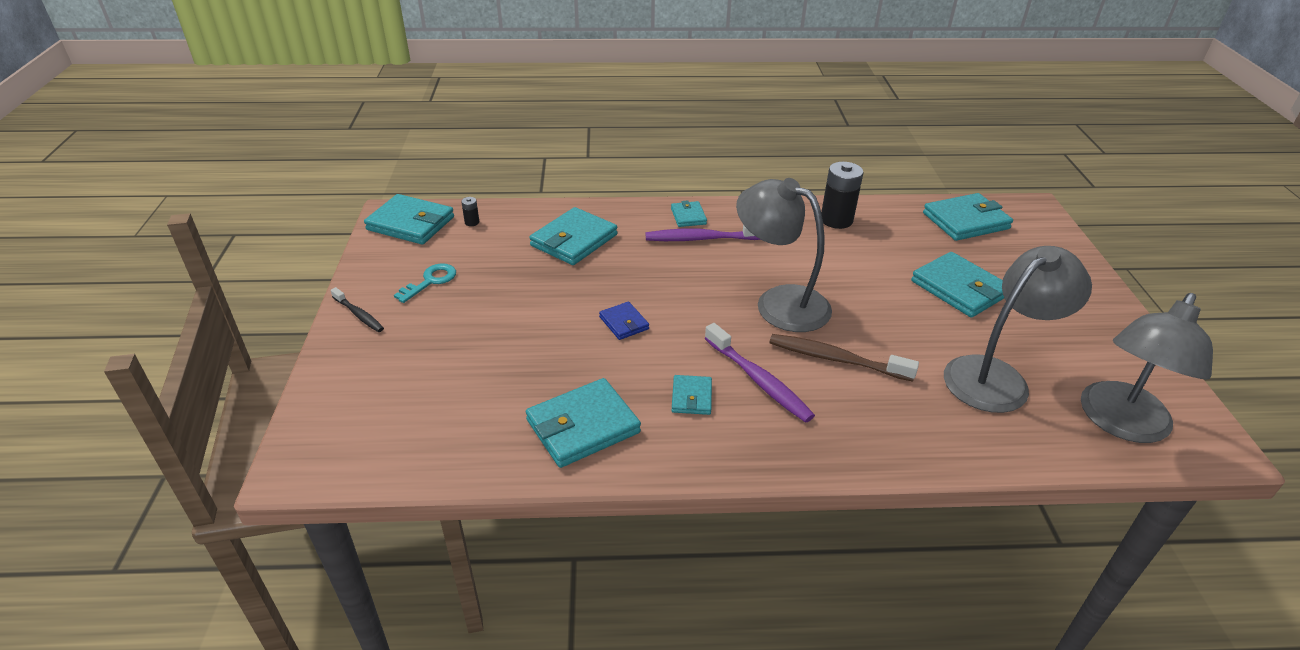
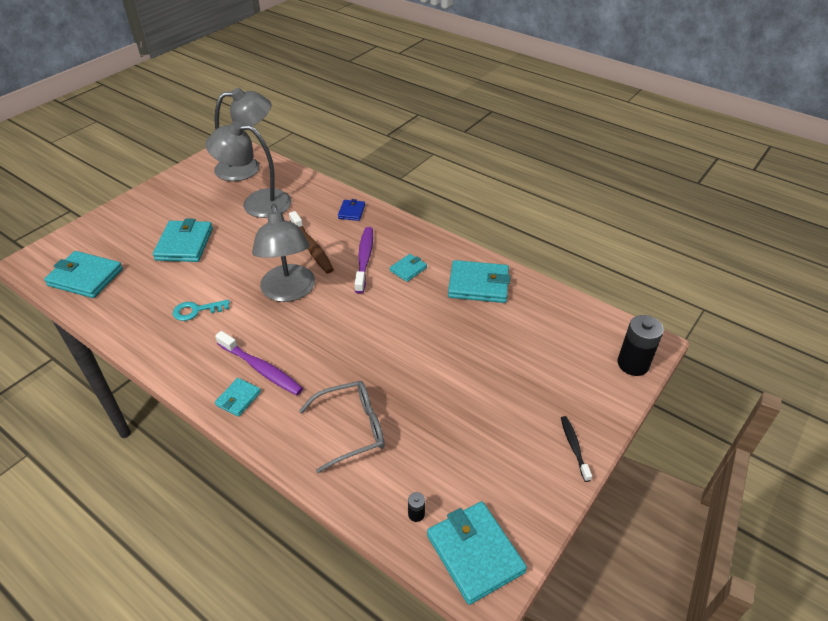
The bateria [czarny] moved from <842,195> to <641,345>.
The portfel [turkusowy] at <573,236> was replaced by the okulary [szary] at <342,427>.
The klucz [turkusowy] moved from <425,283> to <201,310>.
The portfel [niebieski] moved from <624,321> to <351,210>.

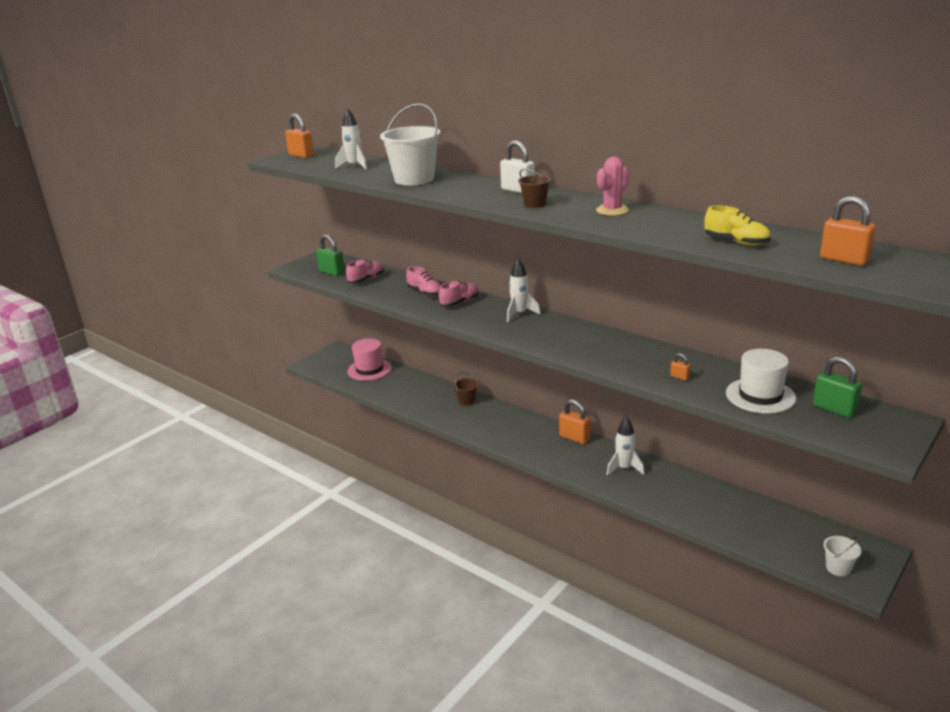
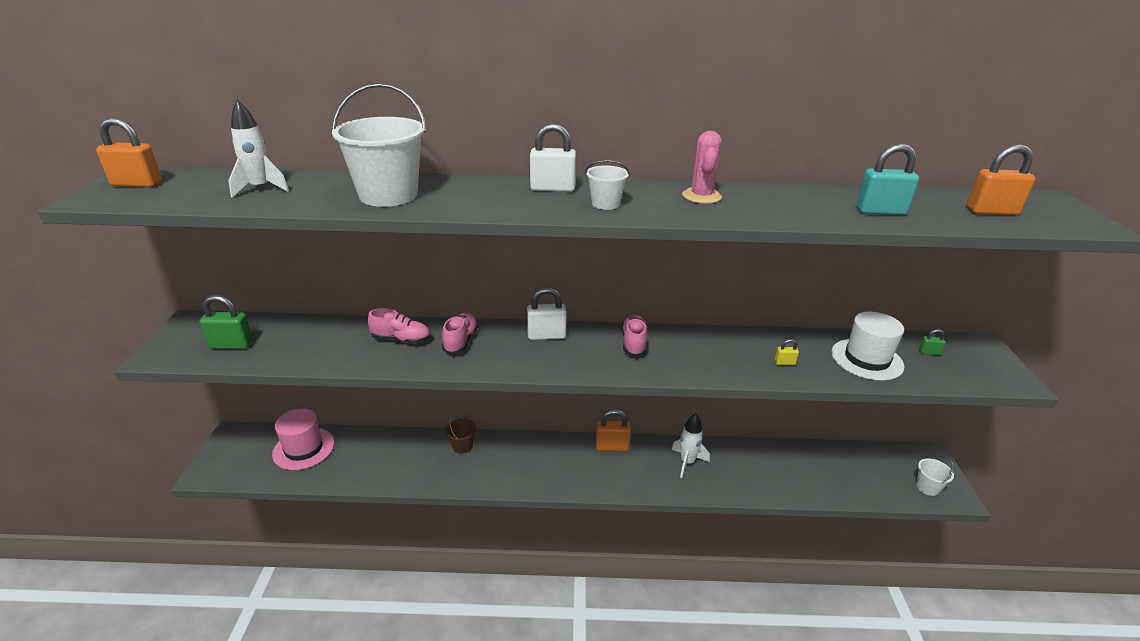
The wiadro [brązowy] at <534,188> became the wiadro [biały] at <607,185>.
The but [żółty] at <737,225> was replaced by the kłódka [turkusowy] at <887,179>.
The rakieta [biały] at <523,290> was replaced by the kłódka [biały] at <547,313>.
The but [różowy] moved from <365,271> to <634,335>.
The kłódka [pomarańczowy] at <680,367> became the kłódka [żółty] at <787,352>.
The kłódka [zielony] at <837,387> changed to 0.50 times the size.

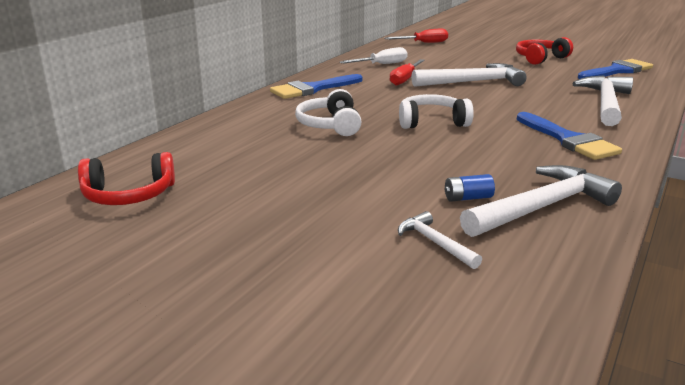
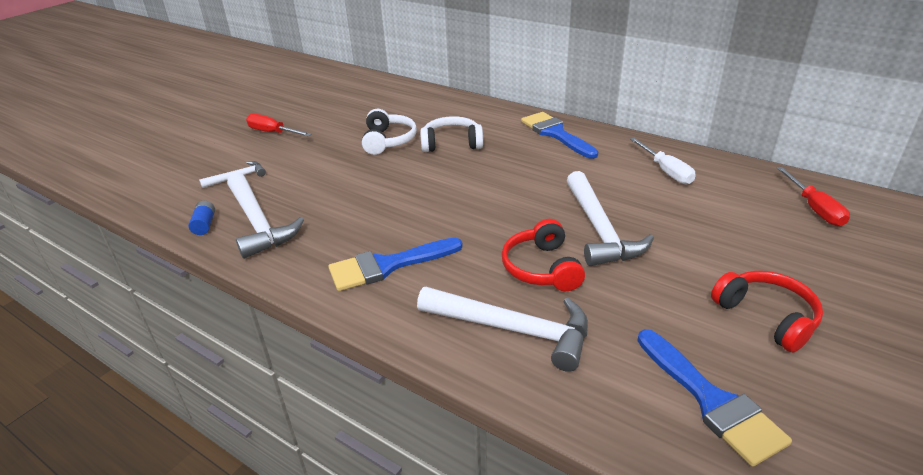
The śrubokręt [czerwony] moved from <407,72> to <279,125>.
The słuchawki [biały] moved from <436,111> to <389,132>.
The słuchawki [czerwony] moved from <126,178> to <543,255>.
The bateria [niebieski] moved from <470,188> to <201,218>.

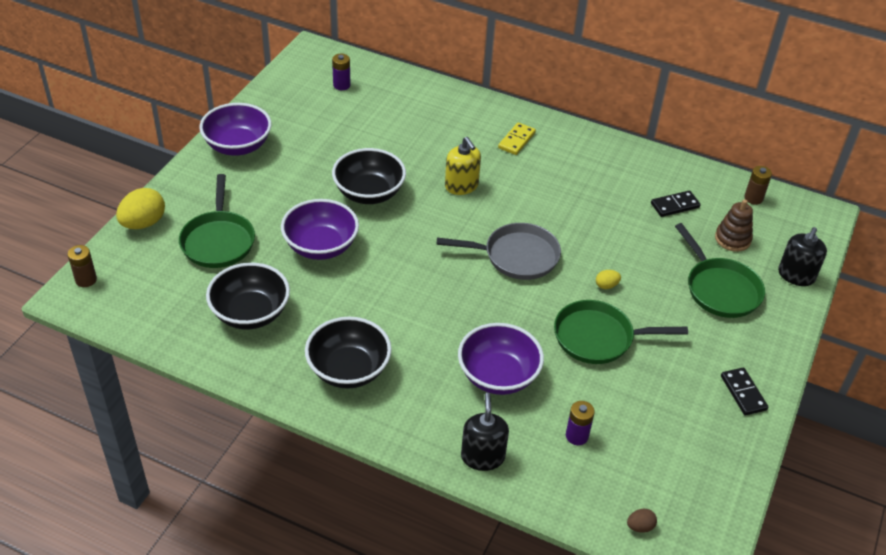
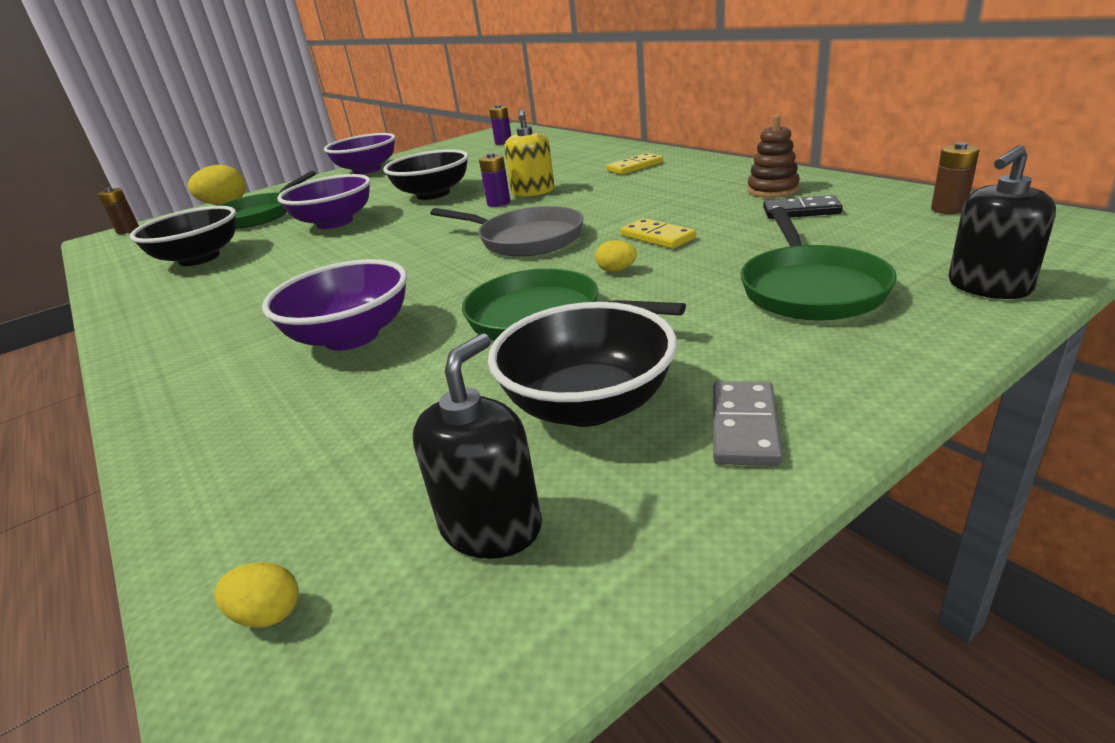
The zabawka nakładanka [brązowy] moved from <734,225> to <773,156>.
The miska [czarny] moved from <348,353> to <582,364>.
The kostka domina [czarny] at <744,391> became the kostka domina [szary] at <748,424>.
The dozownik mydła [czarny] moved from <485,432> to <477,446>.
The bateria [fioletowy] moved from <580,423> to <495,180>.
The jajko [brązowy] at <642,520> became the jajko [żółty] at <256,595>.
The kostka domina [żółty] at <658,233> appeared.

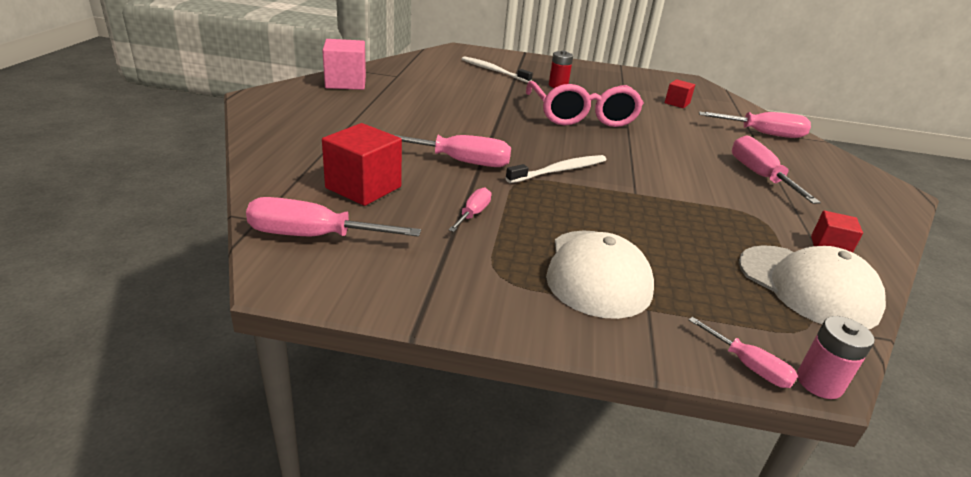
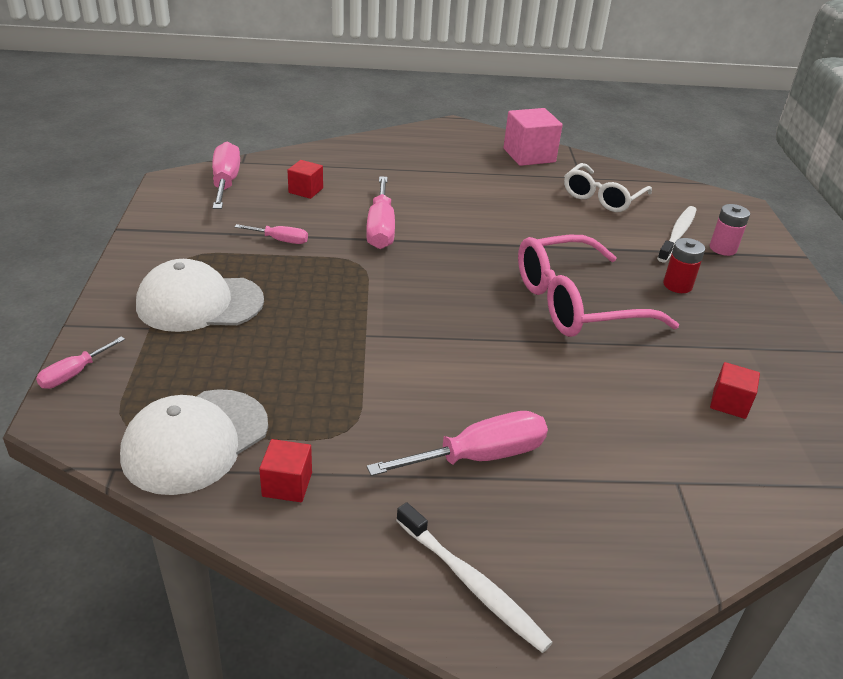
The śrubokręt [różowy] at <755,124> disappeared.
The sześcian [czerwony] at <362,164> changed to 0.57 times the size.
The szczoteczka do zębów [biały] moved from <556,169> to <474,577>.
The bateria [różowy] moved from <836,357> to <730,230>.
The okulary [biały] at <608,187> appeared.

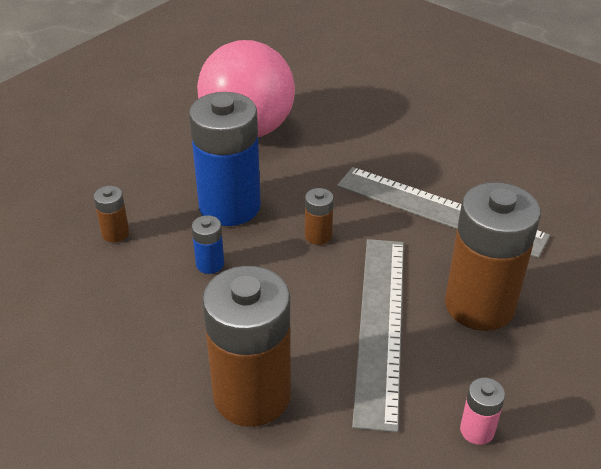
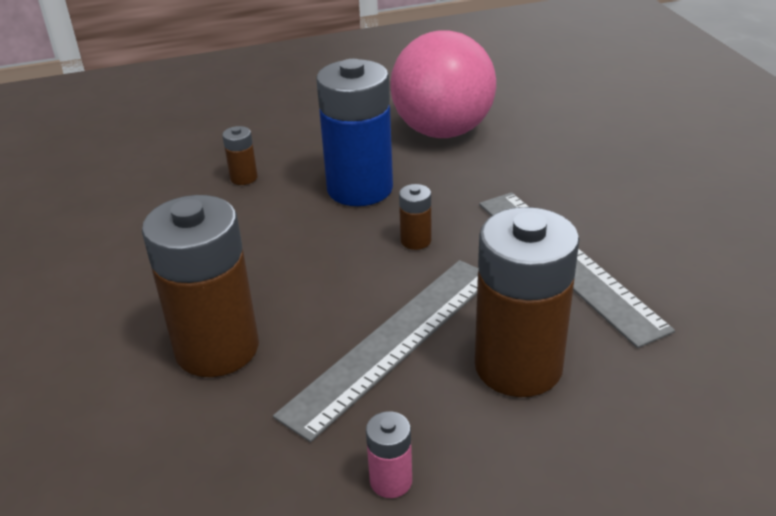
The bateria [niebieski] at <208,244> disappeared.

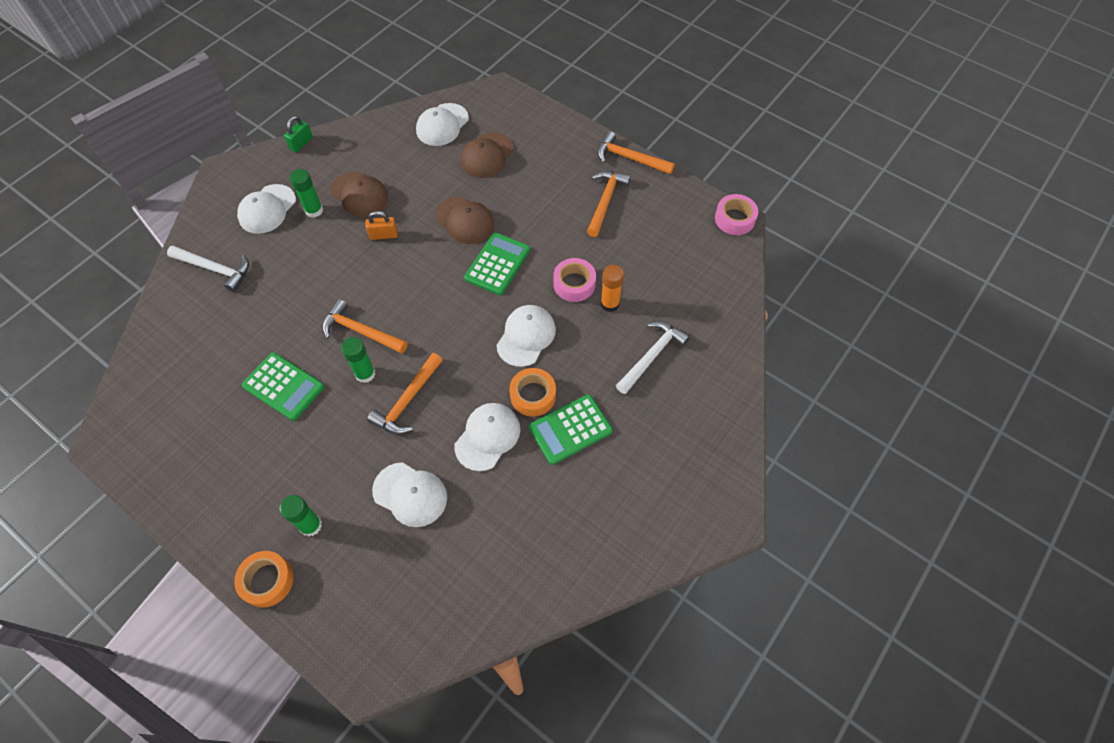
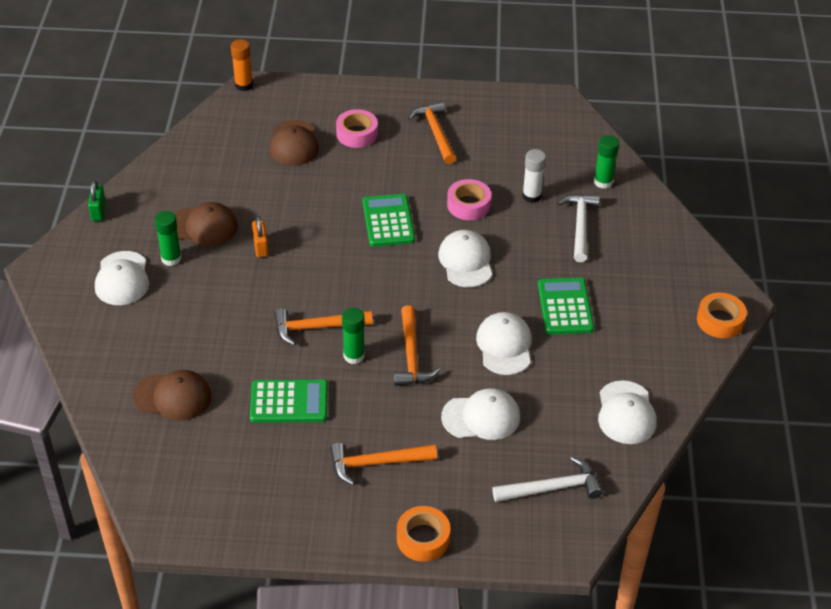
The czapka [biały] moved from <442,124> to <627,412>.
The młotek [pomarańczowy] moved from <636,152> to <383,463>.
The taśma klejąca [różowy] moved from <736,214> to <357,128>.
The czapka [brązowy] moved from <464,220> to <172,395>.
The kłódka [pomarańczowy] at <381,225> turned 60 degrees counterclockwise.
The młotek [biały] moved from <208,269> to <547,479>.
The klej w sztyfcie [pomarańczowy] moved from <612,288> to <242,65>.
The taśma klejąca [pomarańczowy] moved from <532,392> to <722,315>.
The kalkulator [zielony] at <571,429> turned 150 degrees clockwise.
The klej w sztyfcie [zielony] moved from <301,516> to <606,162>.
The klej w sztyfcie [biały] at <534,176> appeared.

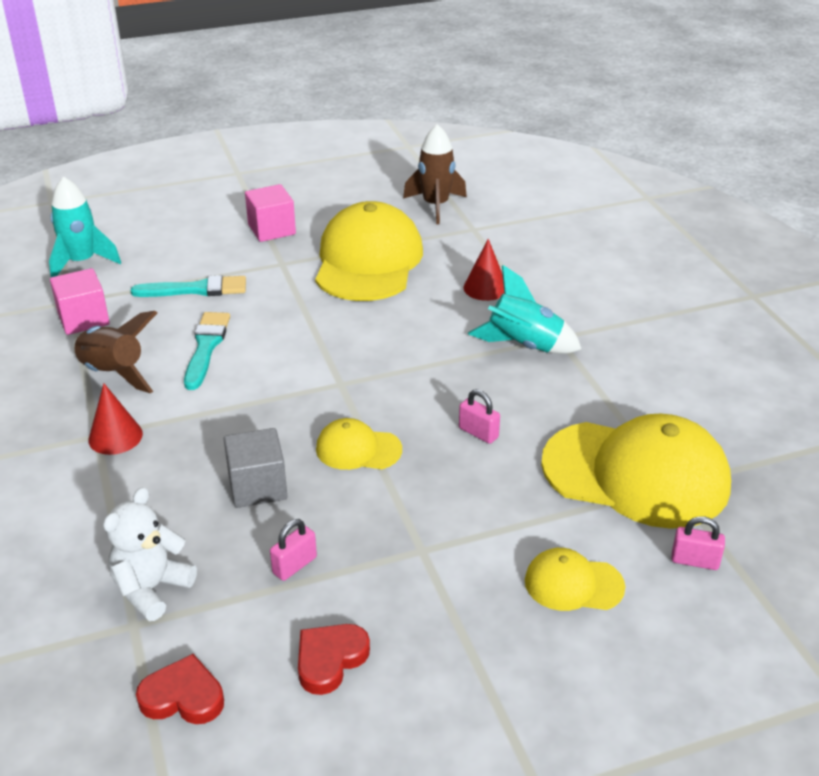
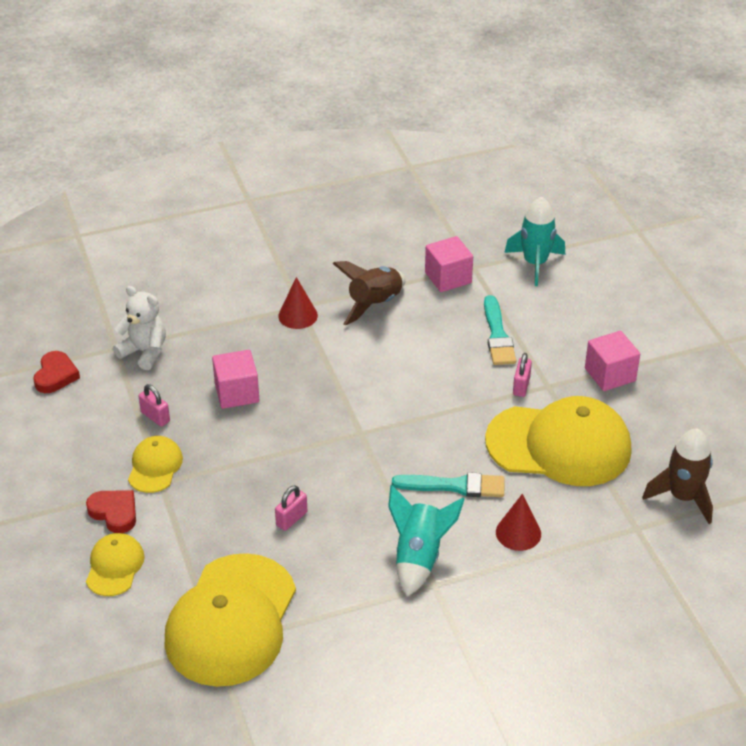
The pędzel [turkusowy] moved from <207,351> to <448,484>.
The czapka [żółty] moved from <359,444> to <155,464>.
The sześcian [szary] at <255,468> became the sześcian [różowy] at <235,379>.
The kłódka [różowy] moved from <698,543> to <522,375>.
The serce [czerwony] moved from <334,659> to <111,511>.

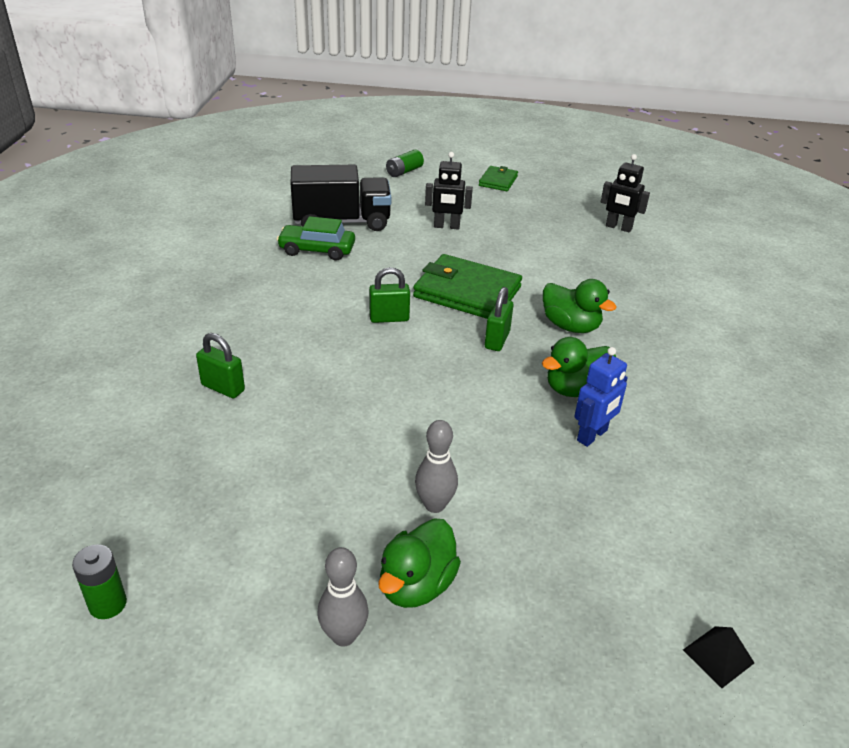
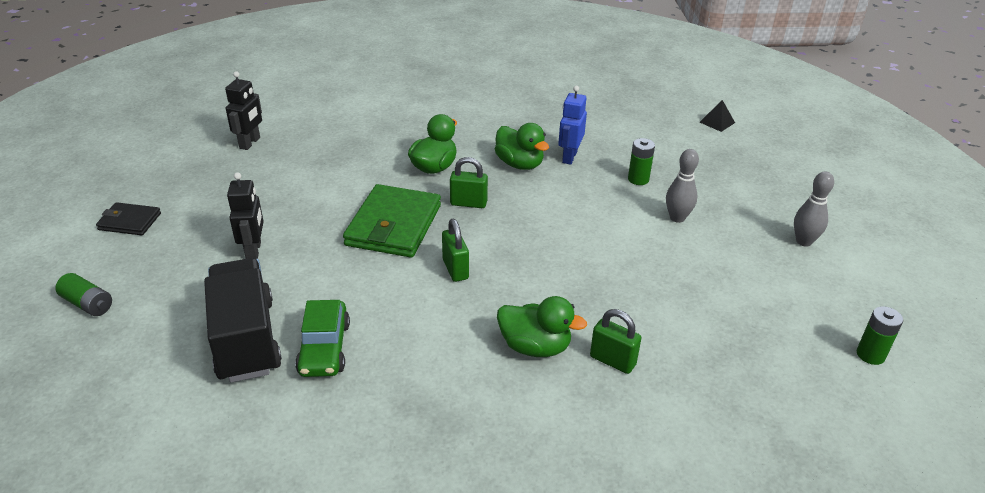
The portfel [zielony] at <498,178> became the portfel [czarny] at <128,218>.
The kłódka [zielony] at <220,365> turned 75 degrees counterclockwise.
The robot [niebieski] at <601,397> turned 105 degrees counterclockwise.
The kaczka [zielony] moved from <419,563> to <542,326>.
The bateria [zielony] at <641,161> appeared.

